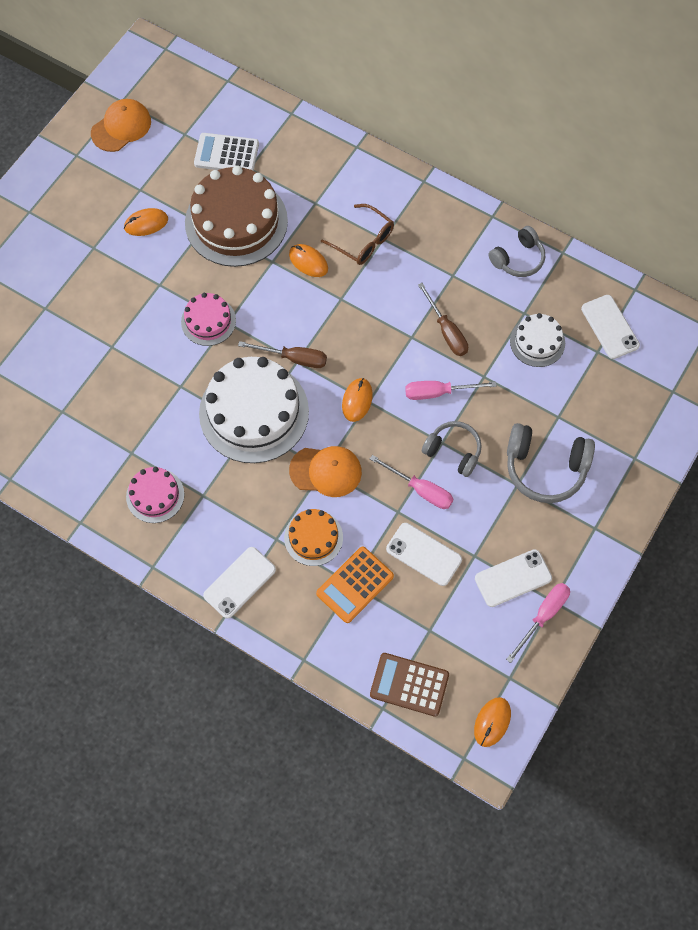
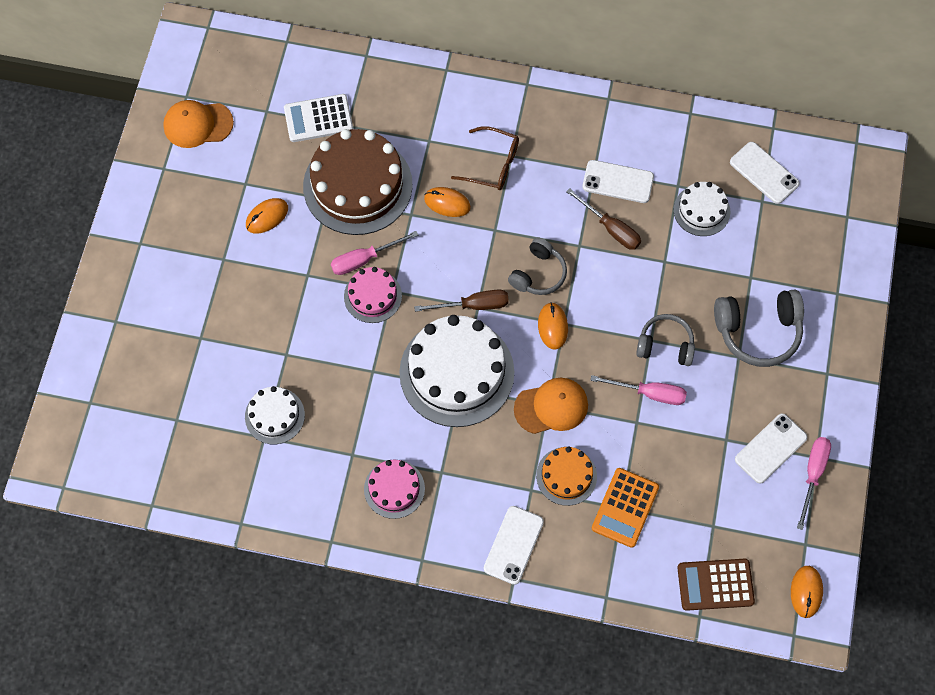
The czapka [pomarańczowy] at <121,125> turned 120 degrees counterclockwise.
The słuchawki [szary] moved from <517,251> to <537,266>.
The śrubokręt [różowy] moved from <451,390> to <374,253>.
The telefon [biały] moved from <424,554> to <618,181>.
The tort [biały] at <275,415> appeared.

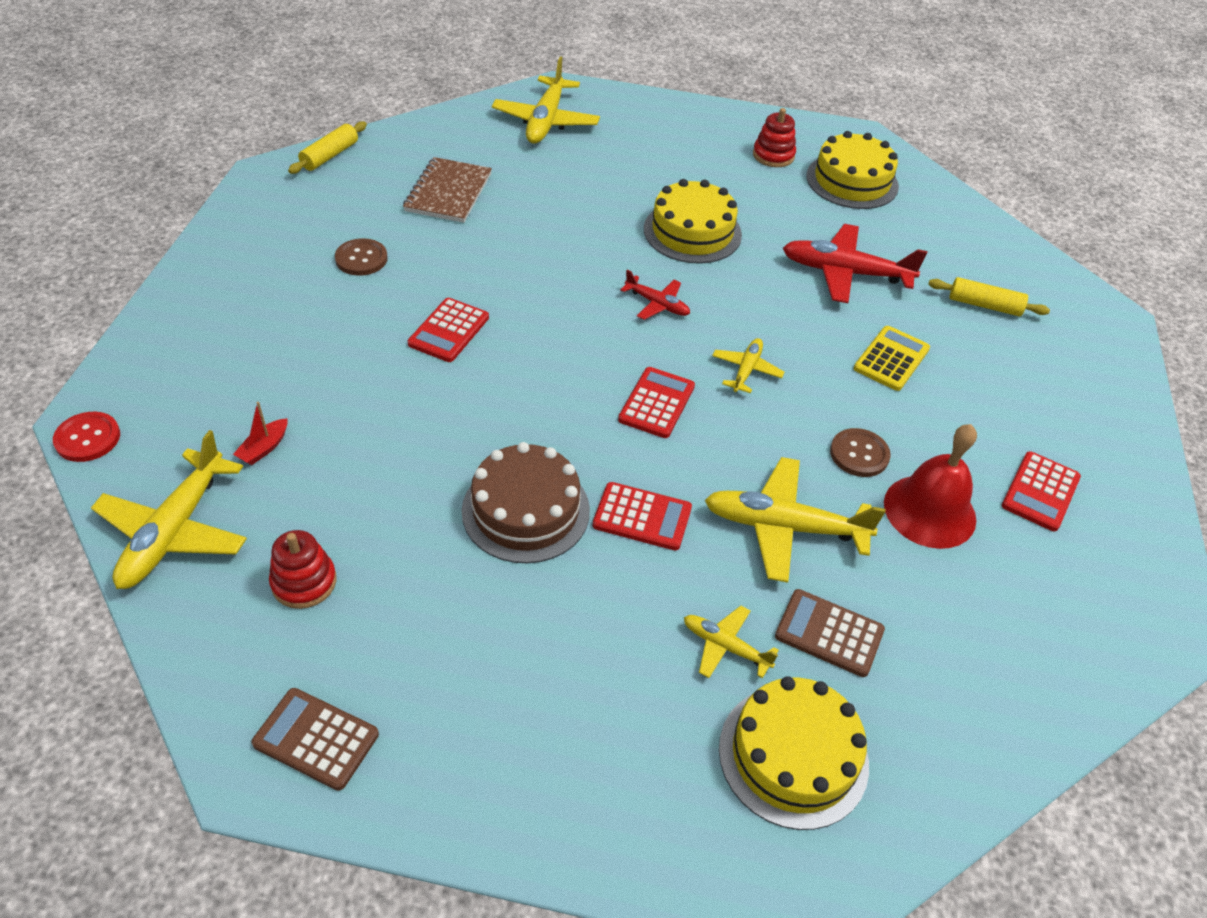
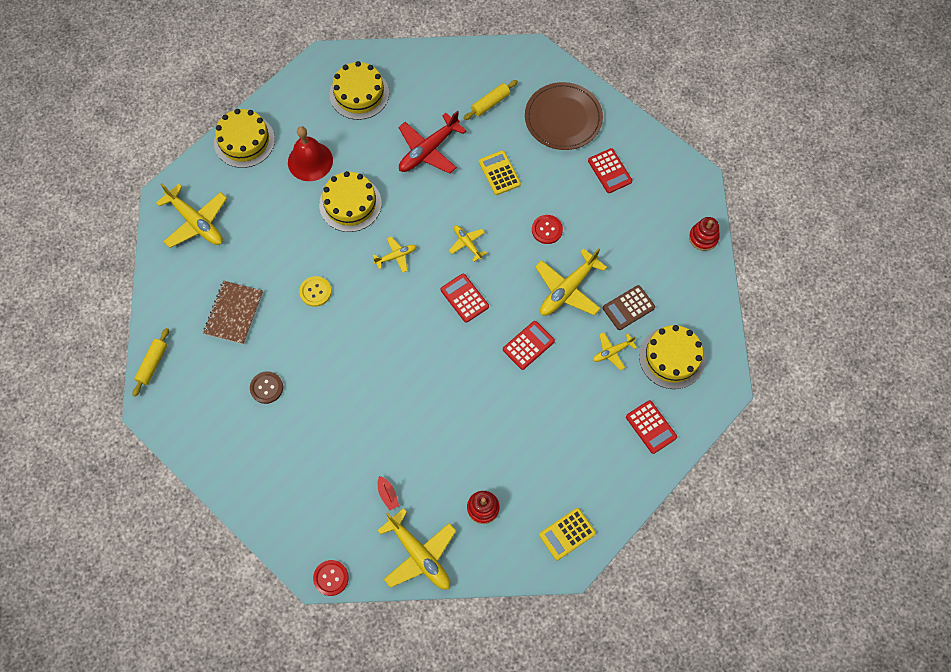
The zabawka nakładanka [czerwony] moved from <774,137> to <704,234>.
The wałek do ciasta [żółty] at <327,147> turned 45 degrees clockwise.
The zeszyt [brązowy] at <447,190> turned 60 degrees clockwise.
The samolot [czerwony] at <655,295> became the samolot [żółty] at <395,255>.
The kalkulator [czerwony] moved from <448,330> to <651,427>.
The dzwonek [czerwony] moved from <930,486> to <310,153>.
The guzik [brązowy] at <860,452> became the guzik [czerwony] at <547,229>.
The tort [brązowy] at <526,502> disappeared.
The kalkulator [brązowy] at <315,739> became the kalkulator [żółty] at <567,534>.
The talerz [brązowy] at <564,116> appeared.
The tort [żółty] at <244,138> appeared.
The guzik [żółty] at <315,291> appeared.

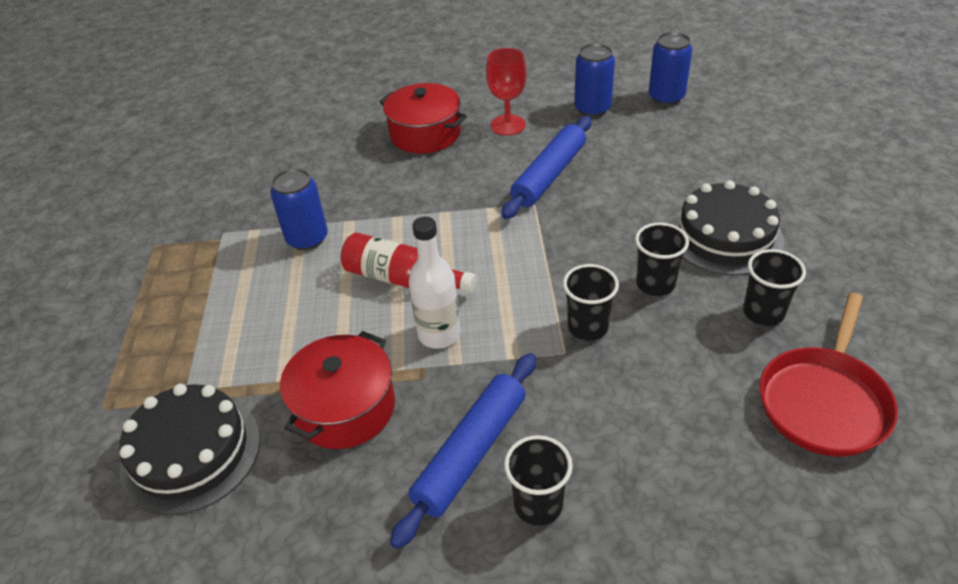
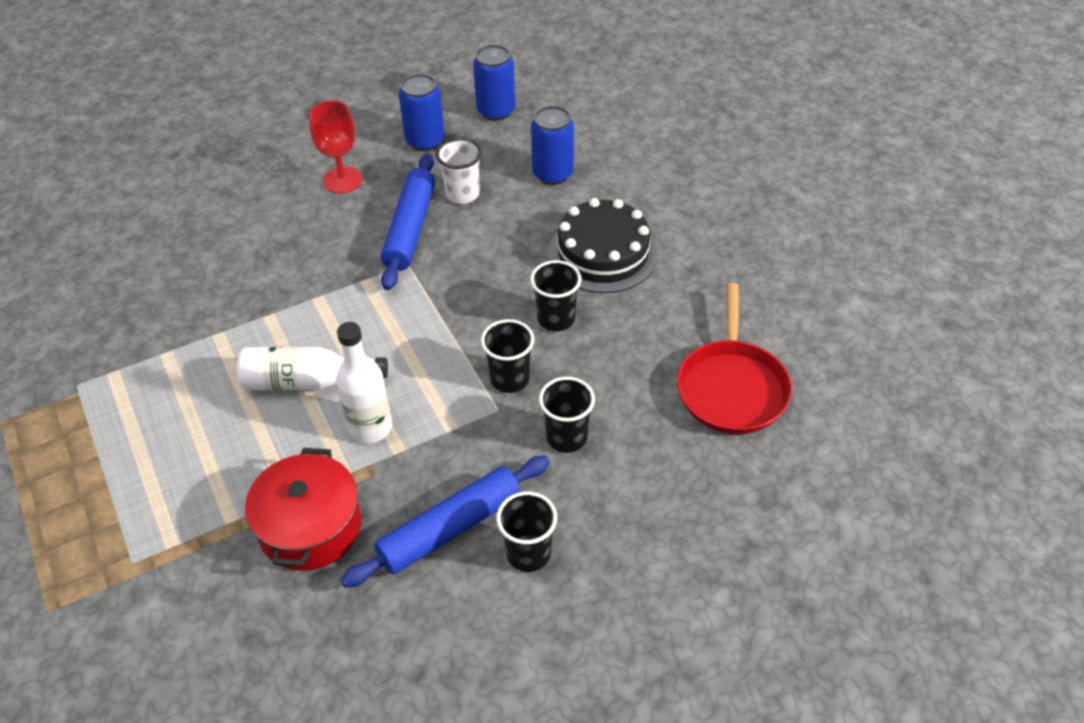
The garnek [czerwony] at <423,118> disappeared.
The puszka [niebieski] moved from <299,209> to <552,145>.
The butelka [czerwony] at <409,262> became the butelka [biały] at <312,368>.
The szklanka [czarny] moved from <774,287> to <567,415>.
The wałek do ciasta [niebieski] at <463,451> turned 45 degrees clockwise.
The tort [czarny] at <189,449> disappeared.
The szklanka [biały] at <459,171> appeared.

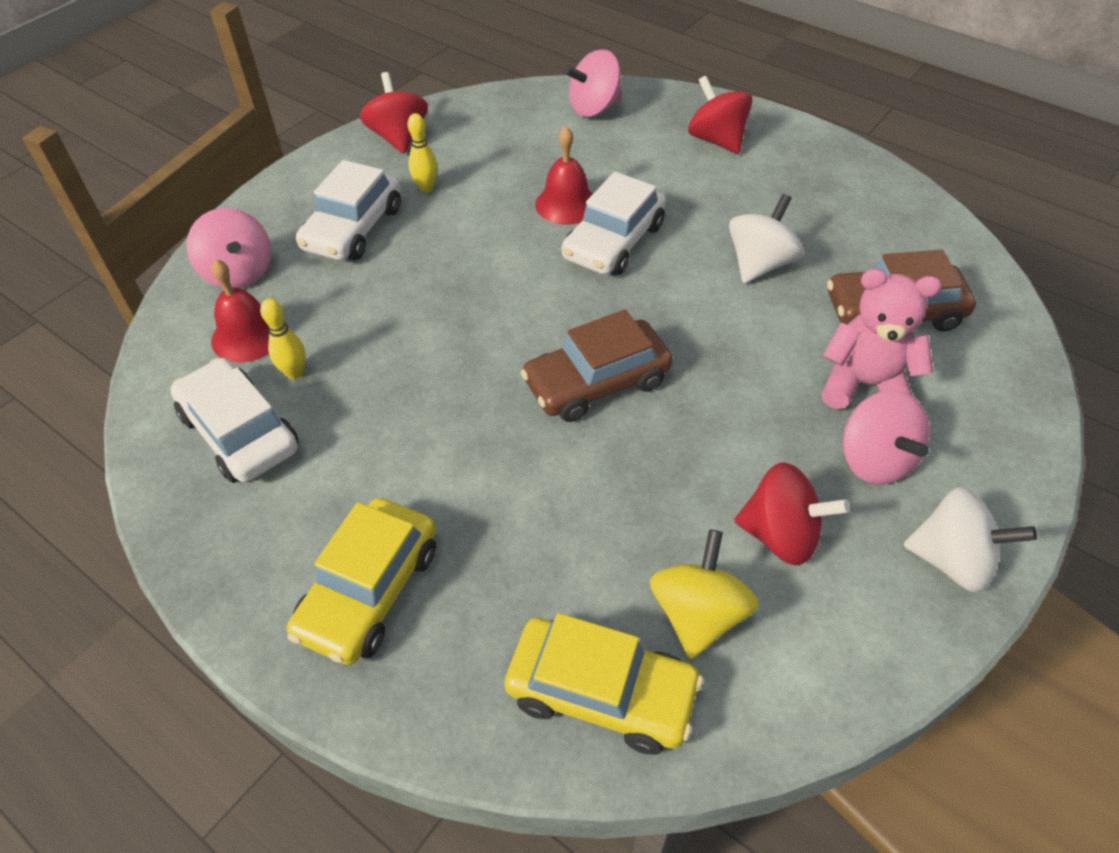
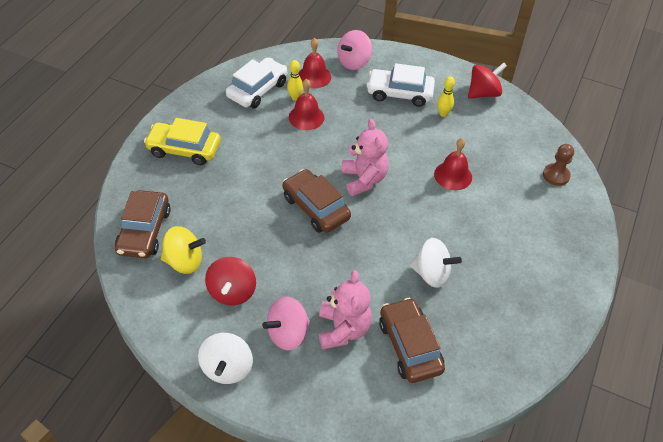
The bączek [różowy] at <593,83> was replaced by the pionek [brązowy] at <558,165>.
The bączek [czerwony] at <720,115> disappeared.
The samochód [biały] at <614,224> disappeared.
The samochód [żółty] at <603,684> became the samochód [brązowy] at <143,224>.
The dzwonek [czerwony] at <307,104> appeared.
The miś [różowy] at <365,157> appeared.

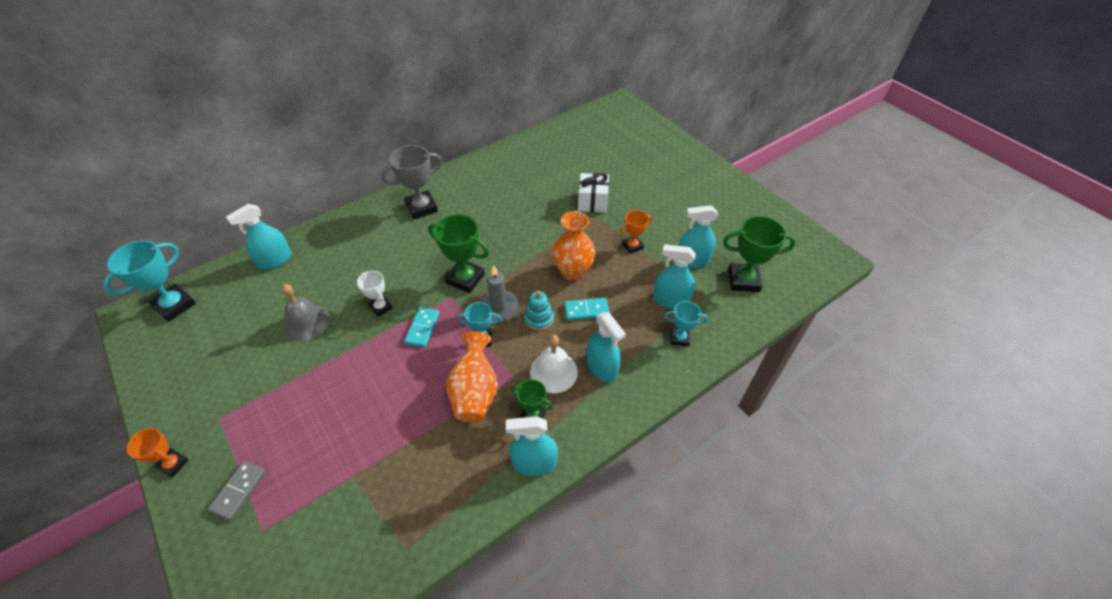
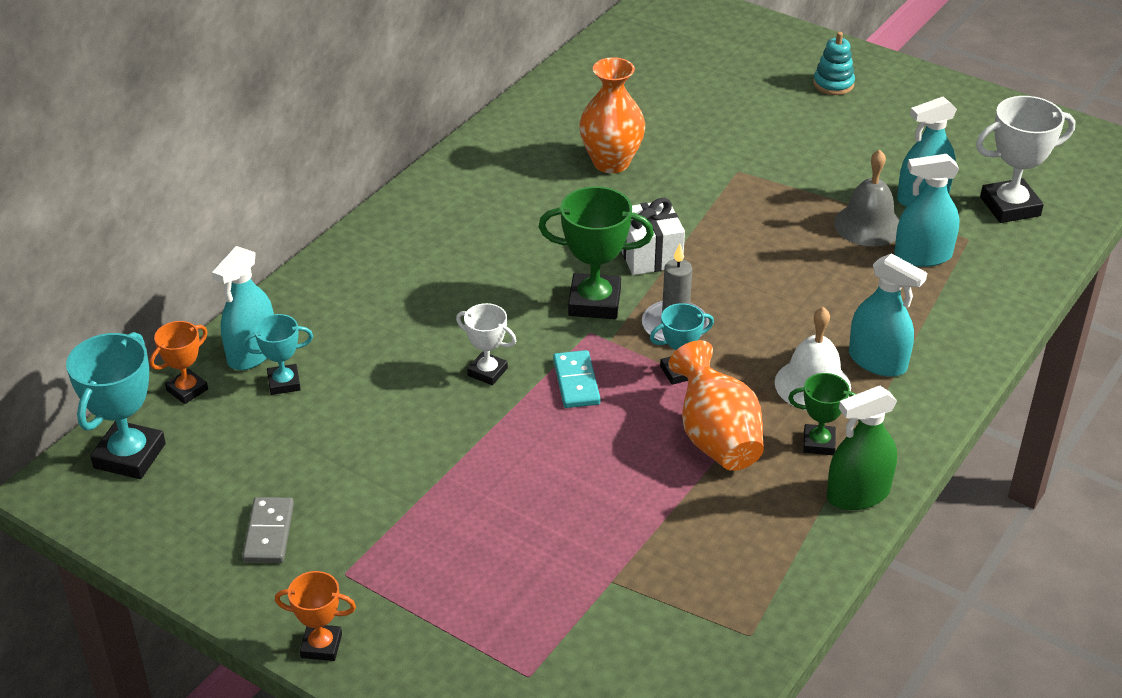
The puchar [szary] at <411,182> disappeared.
The prezent [biały] moved from <593,193> to <653,236>.
The puchar [pomarańczowy] moved from <636,232> to <179,362>.
The wazon [pomarańczowy] moved from <574,246> to <612,115>.
The puchar [zielony] at <759,254> became the puchar [biały] at <1025,159>.
The dzwonek [szary] moved from <305,313> to <866,198>.
The zabawka nakładanka [turkusowy] moved from <539,311> to <834,63>.
The kostka domina [turkusowy] at <587,309> disappeared.
The puchar [turkusowy] moved from <686,323> to <278,354>.
The spryskiwacz [turkusowy] at <532,446> became the spryskiwacz [zielony] at <862,448>.
The kostka domina [szary] moved from <237,490> to <268,530>.

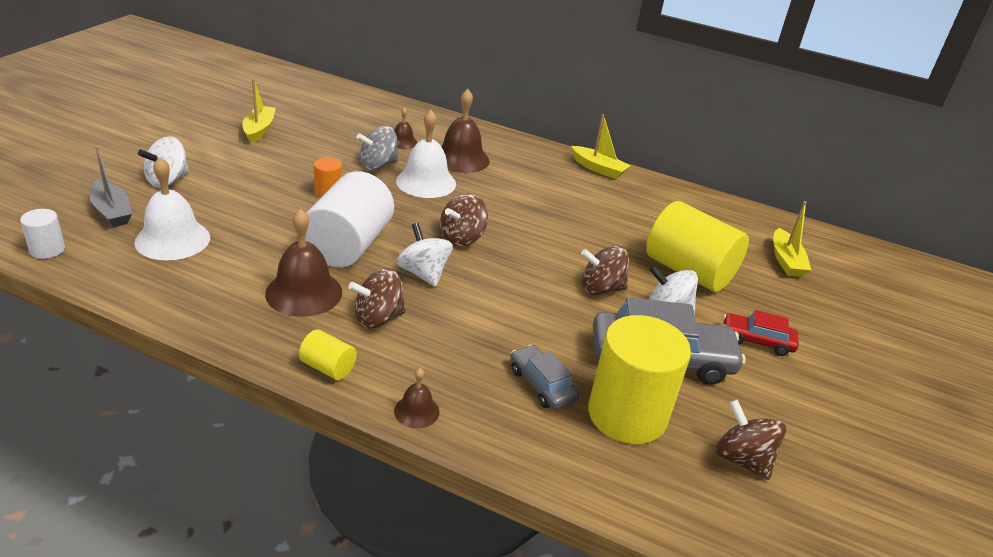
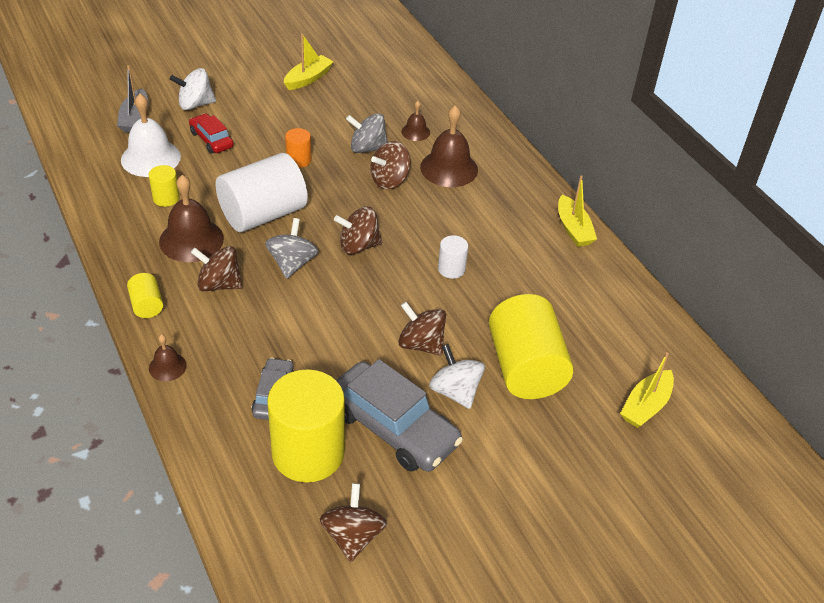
The dzwonek [biały] at <426,153> was replaced by the bączek [brązowy] at <390,165>.
The walec [biały] moved from <42,234> to <453,257>.
The bączek [biały] at <425,255> became the bączek [szary] at <291,248>.
The samochód [czerwony] moved from <761,333> to <211,133>.
The walec [żółty] at <164,186> appeared.

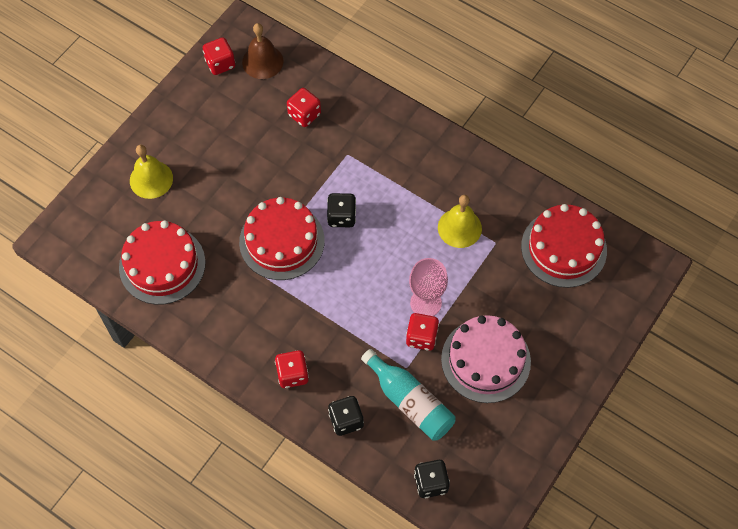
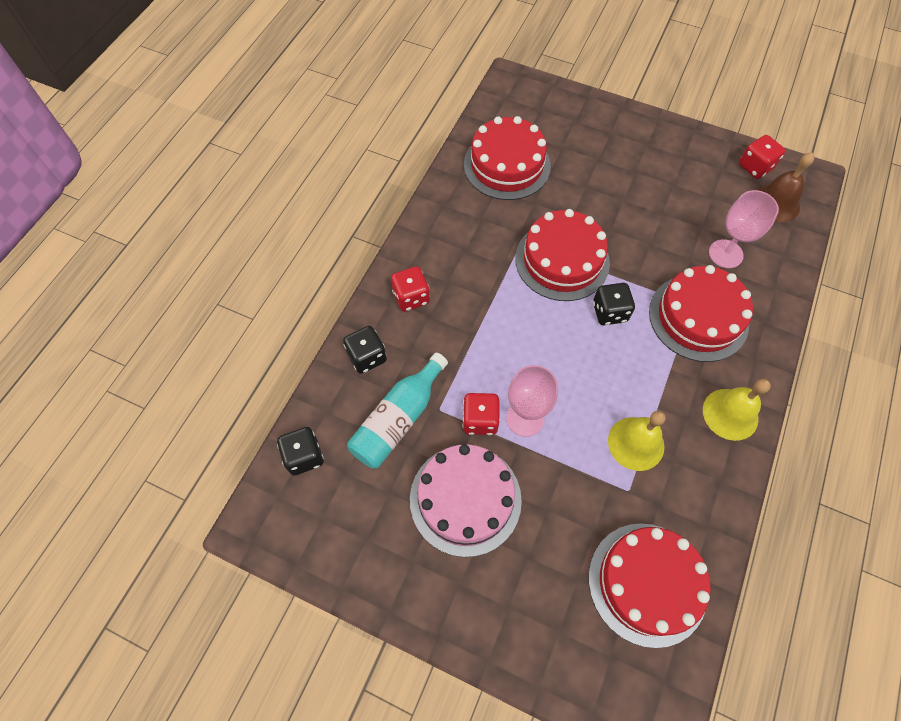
The kostka do gry [czerwony] at <304,107> was replaced by the kielich [różowy] at <744,229>.
The dzwonek [żółty] moved from <151,172> to <737,410>.
The tort [czerwony] at <701,313> appeared.

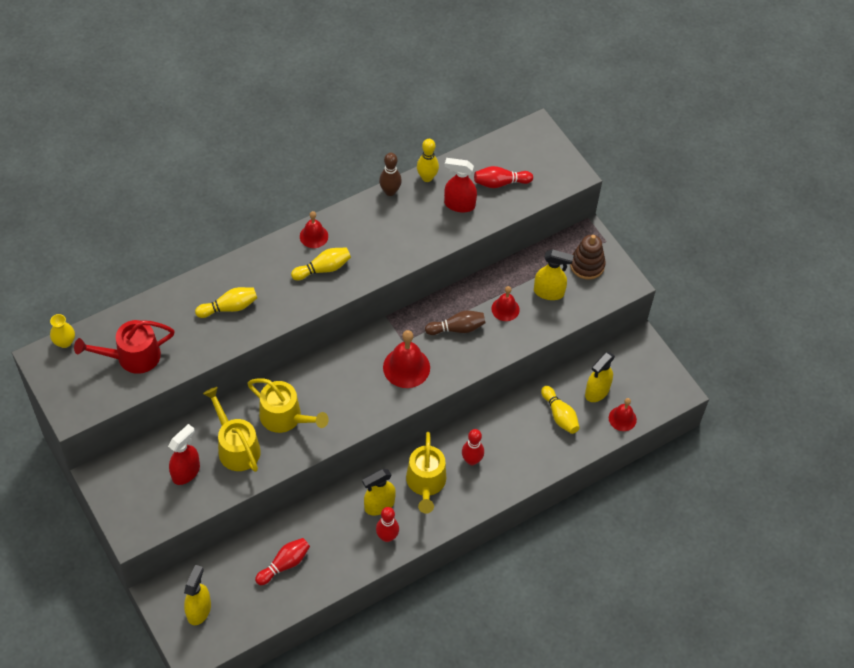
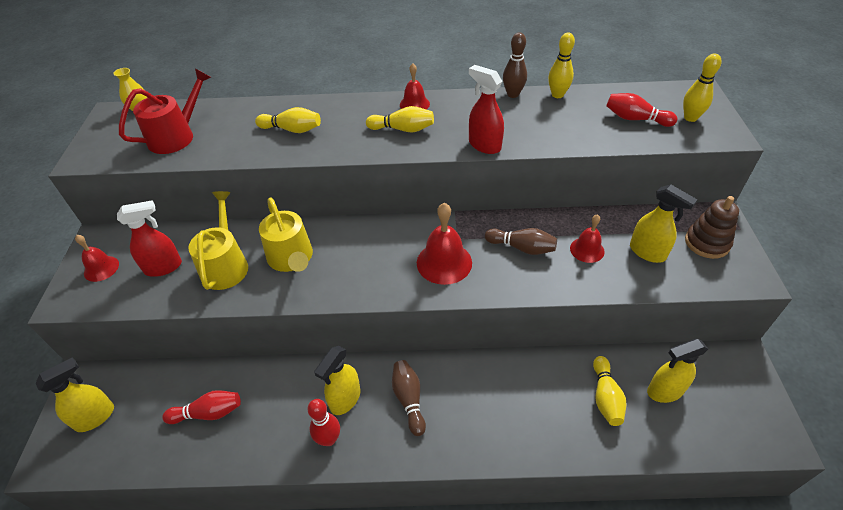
The spryskiwacz [czerwony] moved from <460,185> to <486,109>.
The konewka [czerwony] at <124,347> turned 120 degrees clockwise.
The dzwonek [czerwony] moved from <623,414> to <97,258>.
The kręgiel [czerwony] at <473,447> disappeared.
The konewka [żółty] at <426,473> was replaced by the kręgiel [brązowy] at <409,398>.
The spryskiwacz [żółty] at <379,492> turned 60 degrees counterclockwise.
The kręgiel [żółty] at <702,87> appeared.

